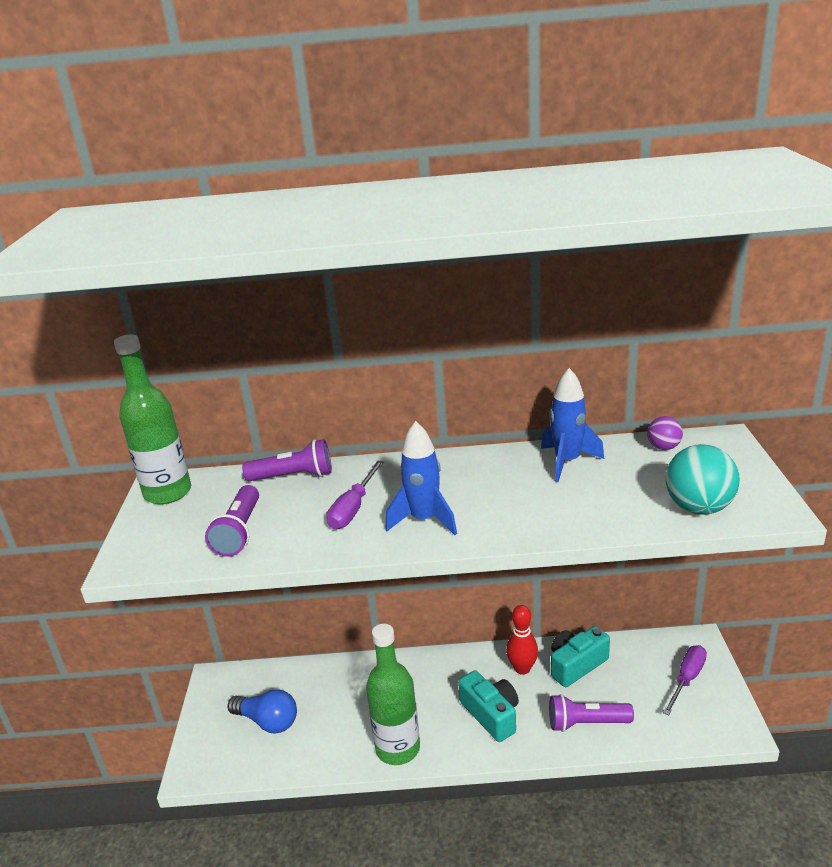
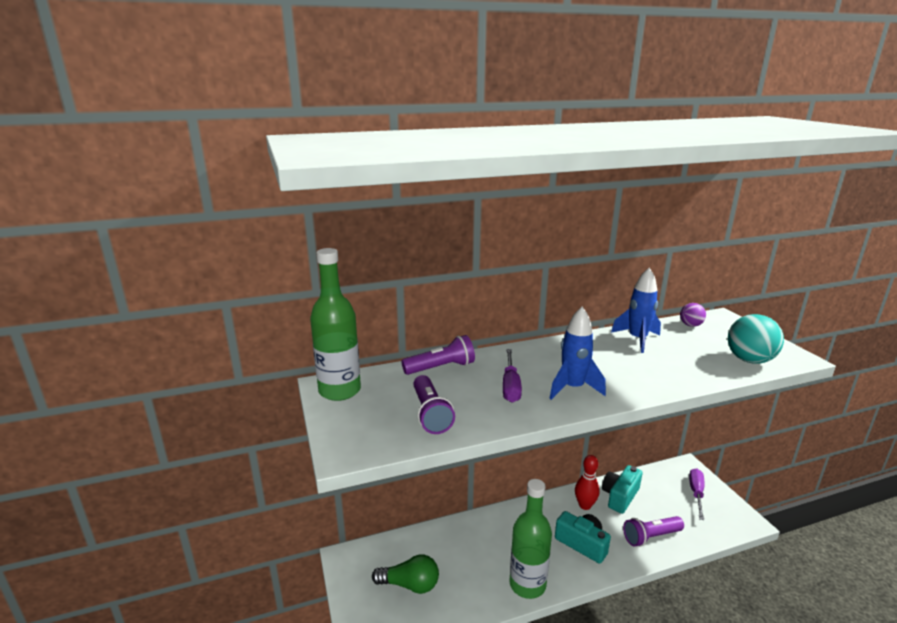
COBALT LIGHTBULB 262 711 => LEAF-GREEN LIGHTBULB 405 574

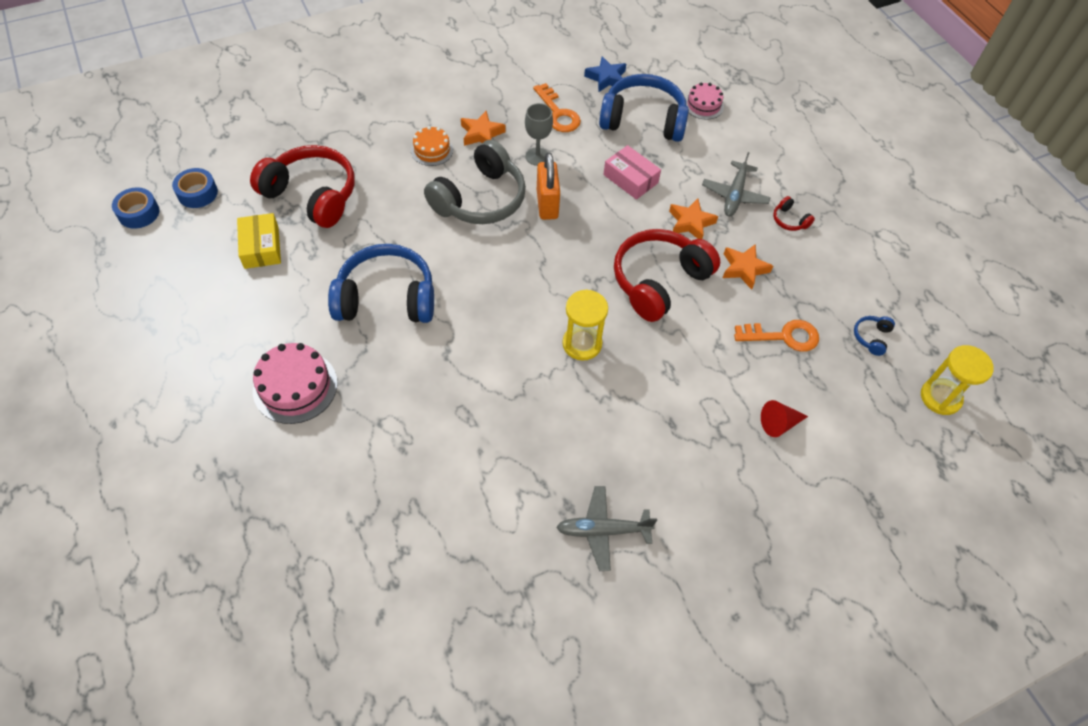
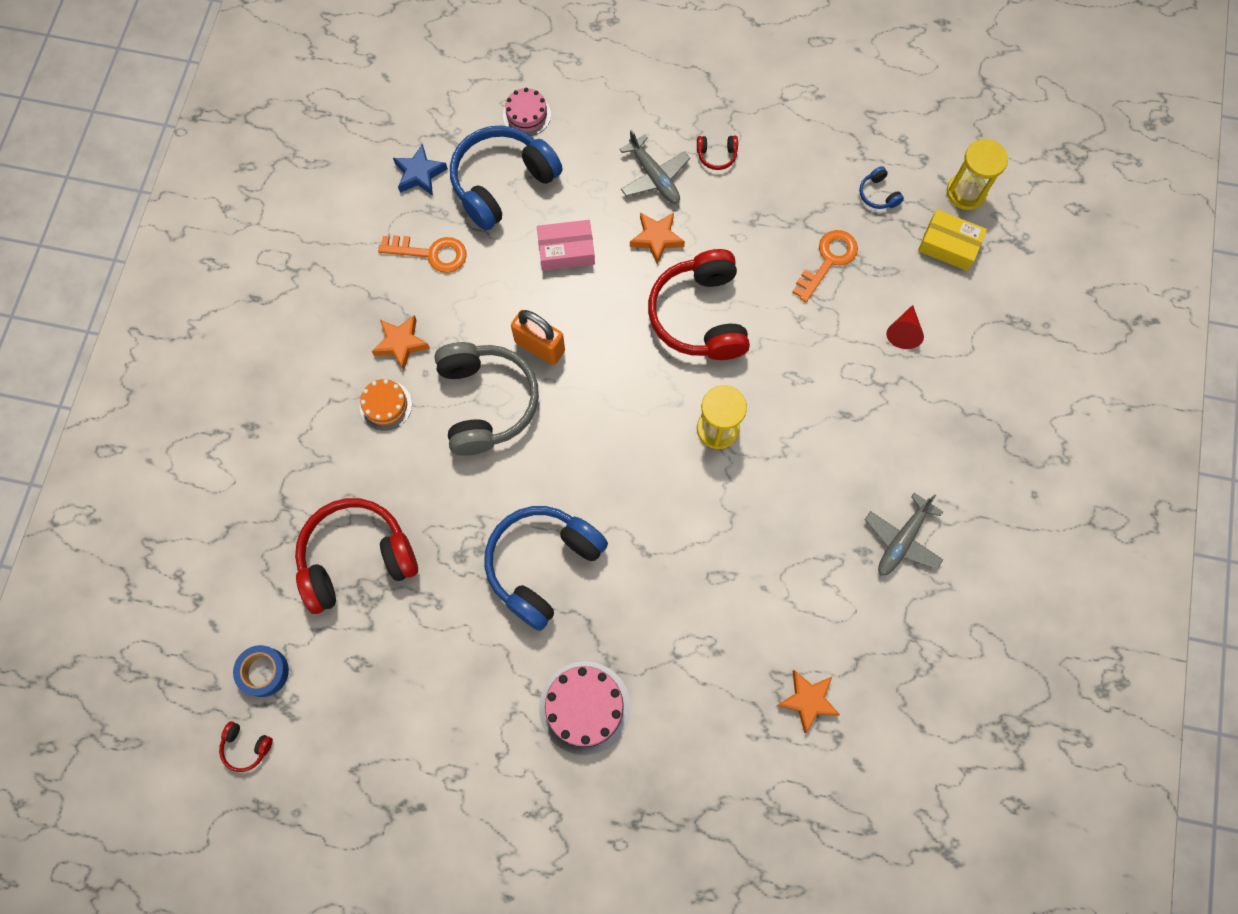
GRAY WINE GLASS 539 134 => nothing
YELLOW BOX 259 241 => YELLOW BOX 952 240, shifted
ORANGE-COLOURED STAR 748 267 => ORANGE-COLOURED STAR 808 701, shifted
COBALT TAPE 135 208 => RED HEADPHONES 246 746

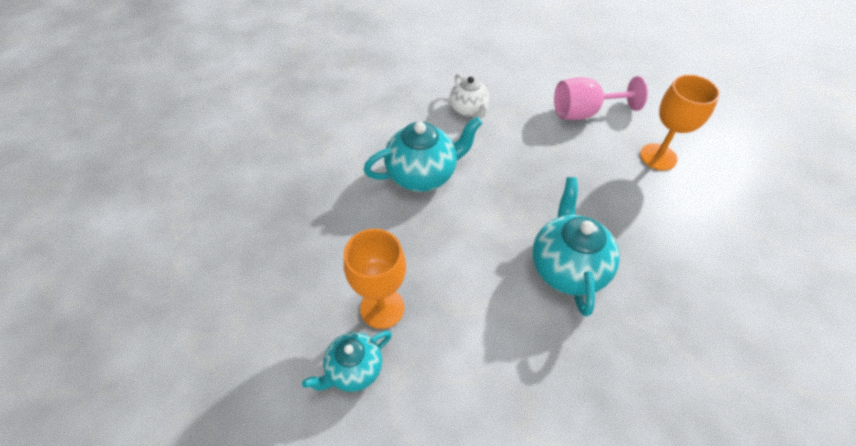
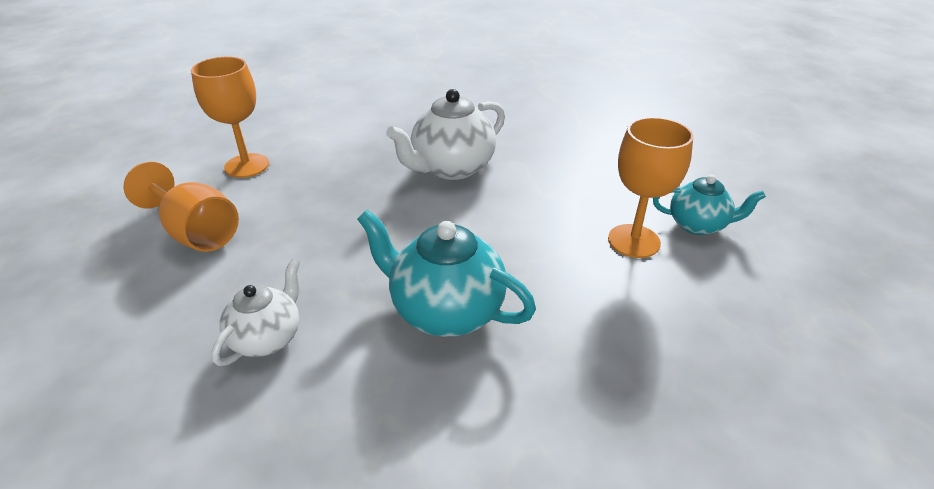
TURQUOISE TEA POT 576 247 => WHITE TEA POT 445 134
PINK WINE GLASS 601 98 => ORANGE-COLOURED WINE GLASS 181 207

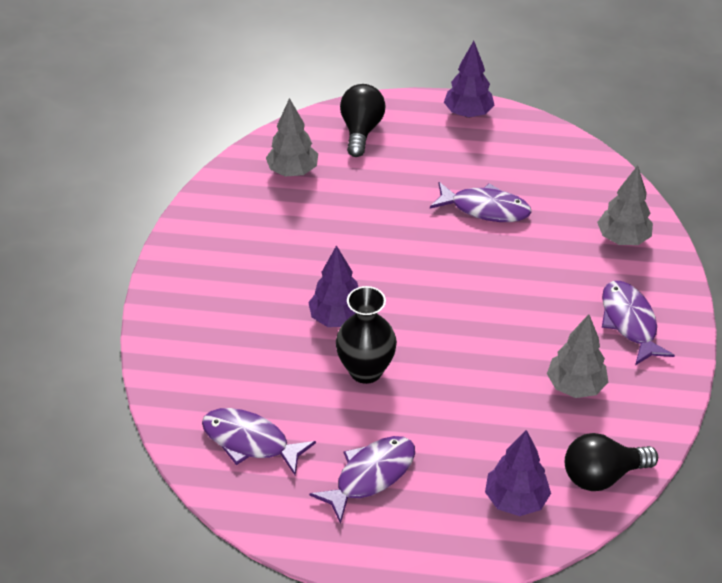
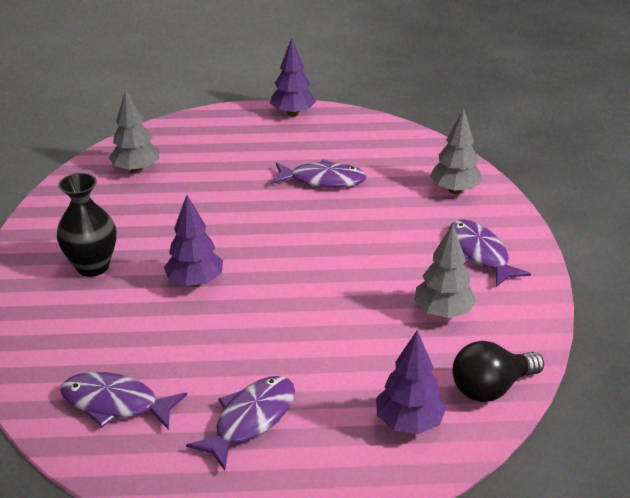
BLACK LIGHTBULB 363 120 => nothing
BLACK FLOWER VASE 366 335 => BLACK FLOWER VASE 87 225, shifted

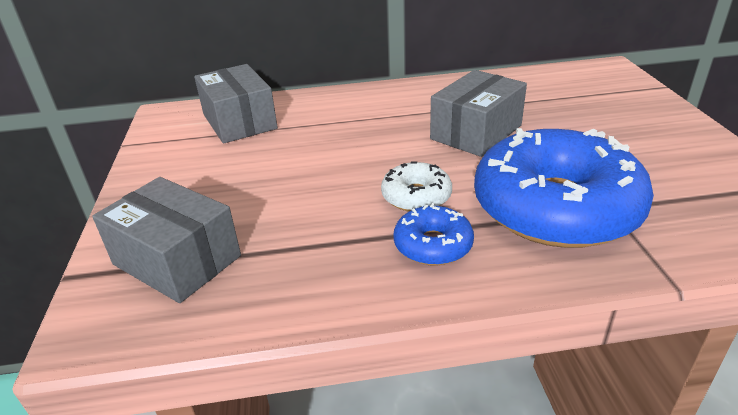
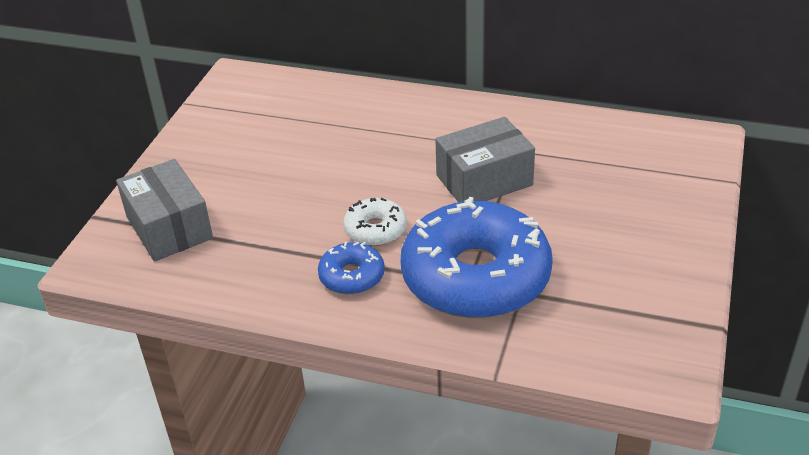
GRAY BOX 236 104 => nothing

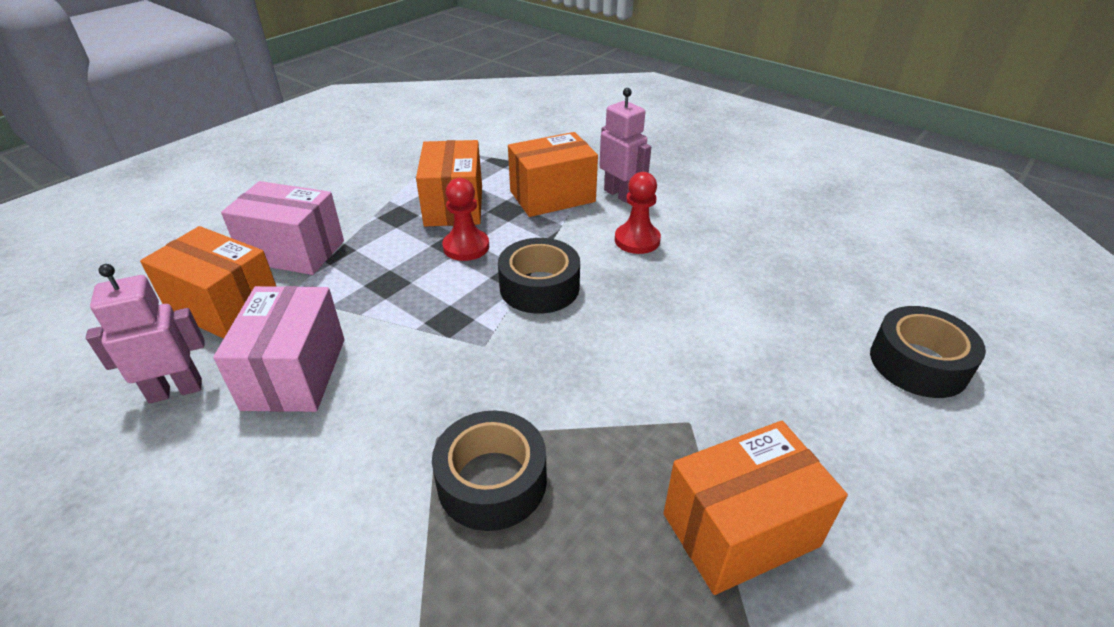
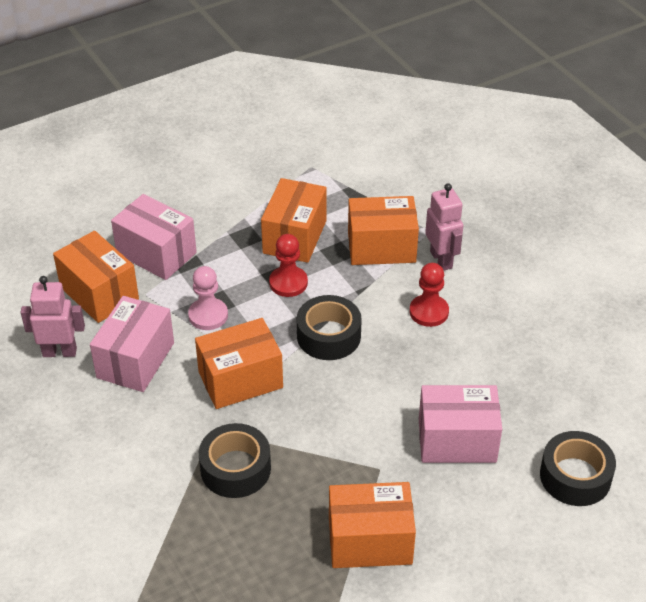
nothing => PINK PAWN 208 298
nothing => ORANGE-COLOURED BOX 239 363
nothing => PINK BOX 460 424

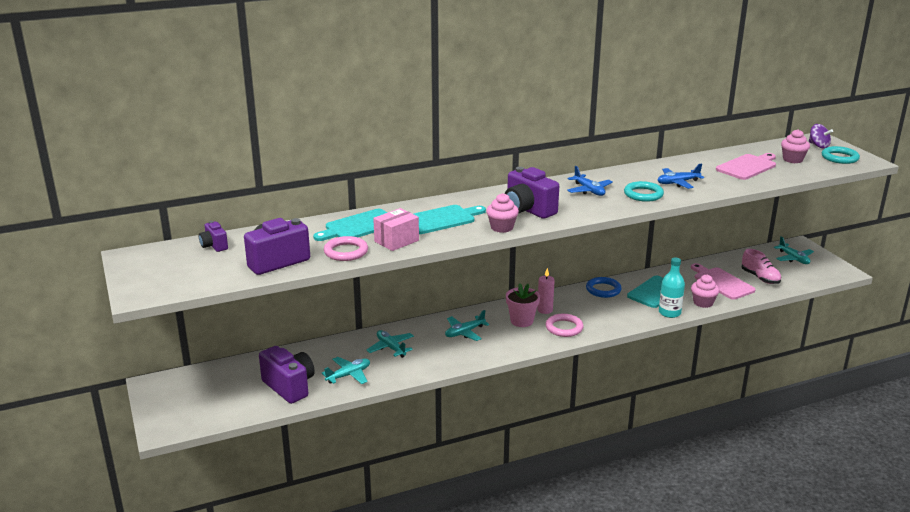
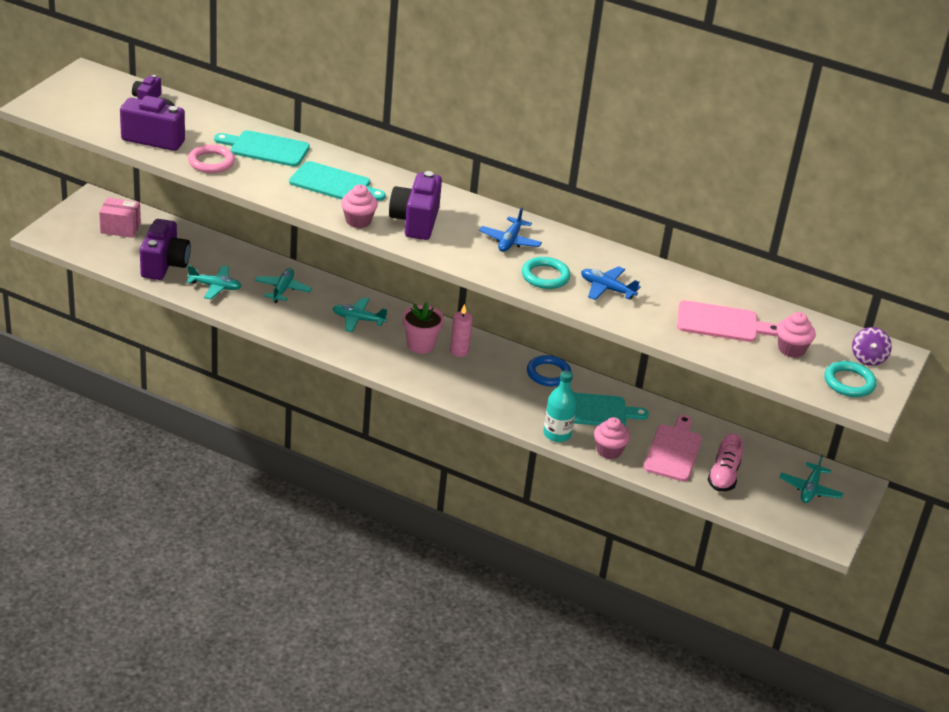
PINK TORUS 565 325 => nothing
PINK BOX 396 229 => PINK BOX 120 217, shifted

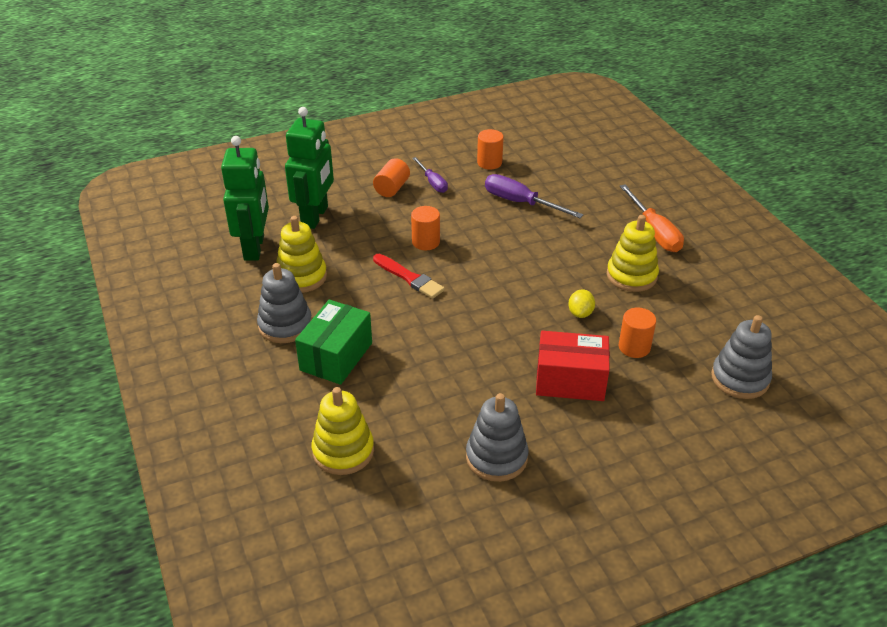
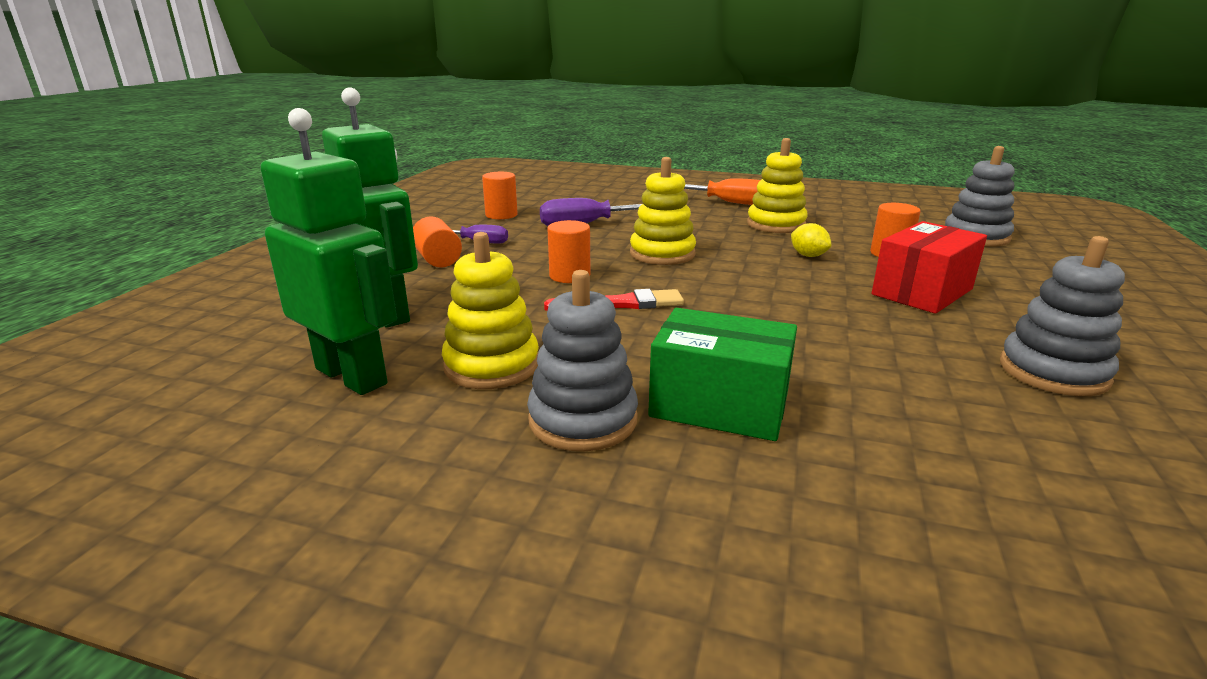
YELLOW STACKING RINGS 343 431 => YELLOW STACKING RINGS 663 211, shifted
LEAF-GREEN BOX 333 342 => LEAF-GREEN BOX 722 374, 45 degrees counterclockwise

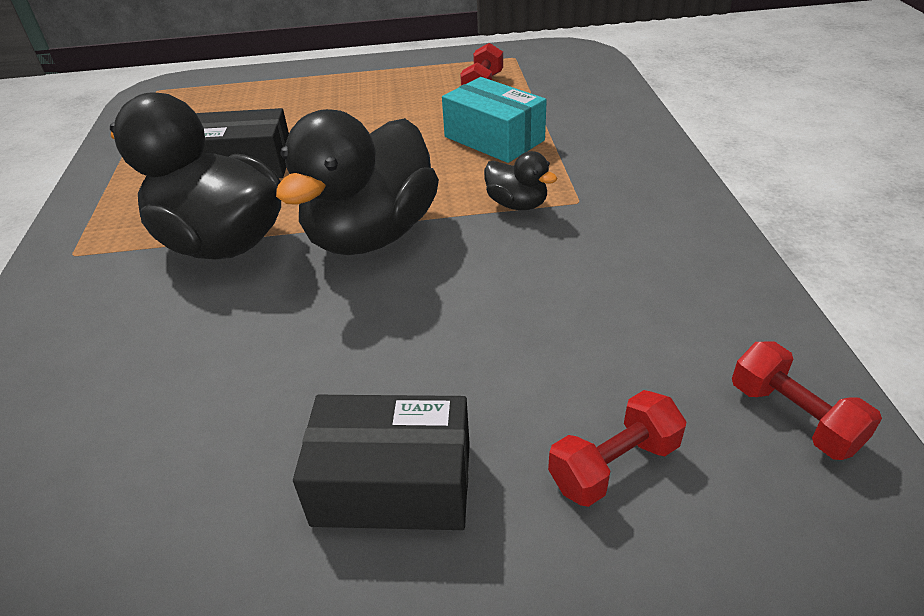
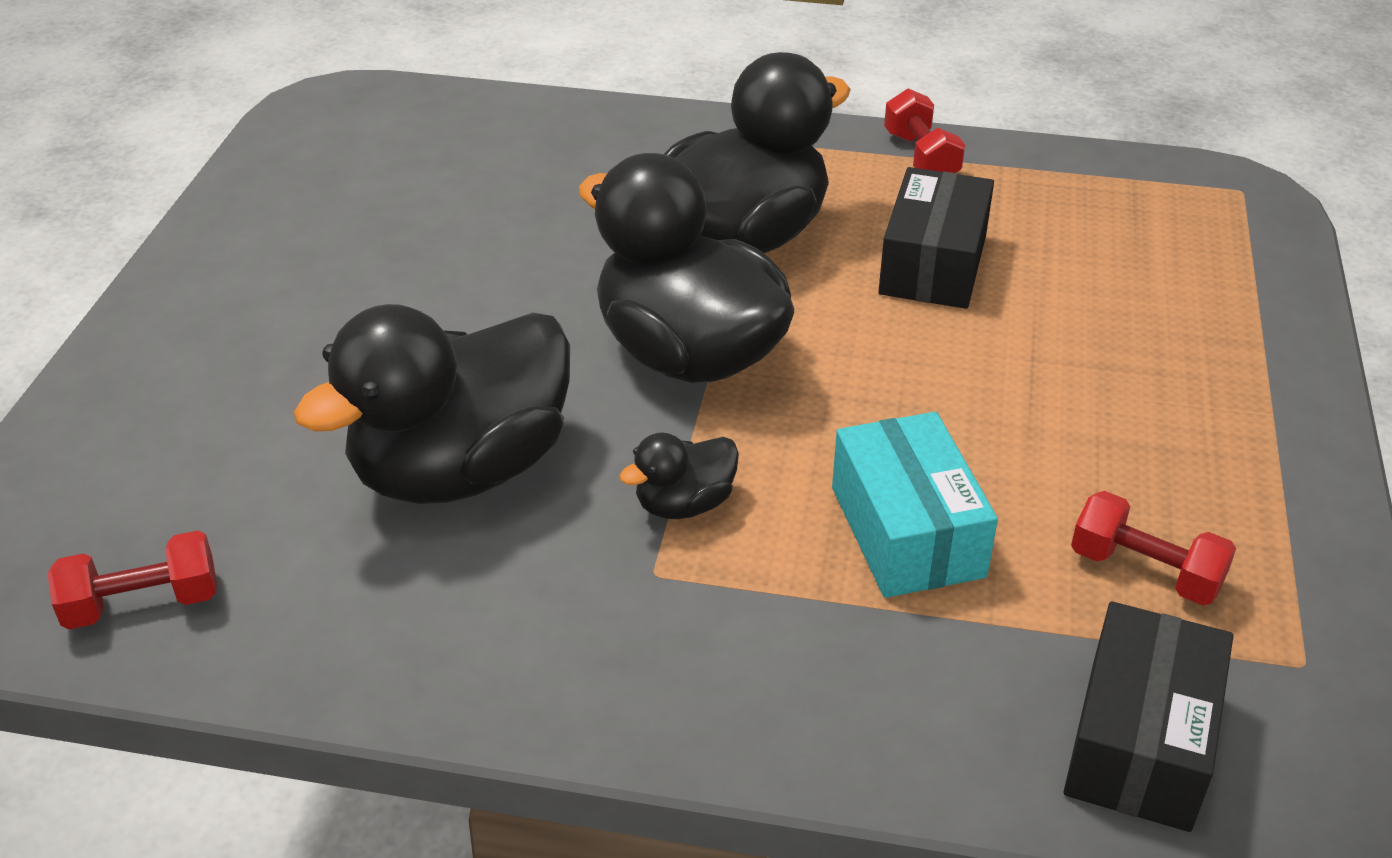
nothing => BLACK TOY DUCK 432 404
BLACK BOX 381 462 => BLACK BOX 1148 716, shifted
RED HAND WEIGHT 617 448 => RED HAND WEIGHT 924 130, shifted
TURQUOISE BOX 494 120 => TURQUOISE BOX 915 505, 75 degrees counterclockwise

